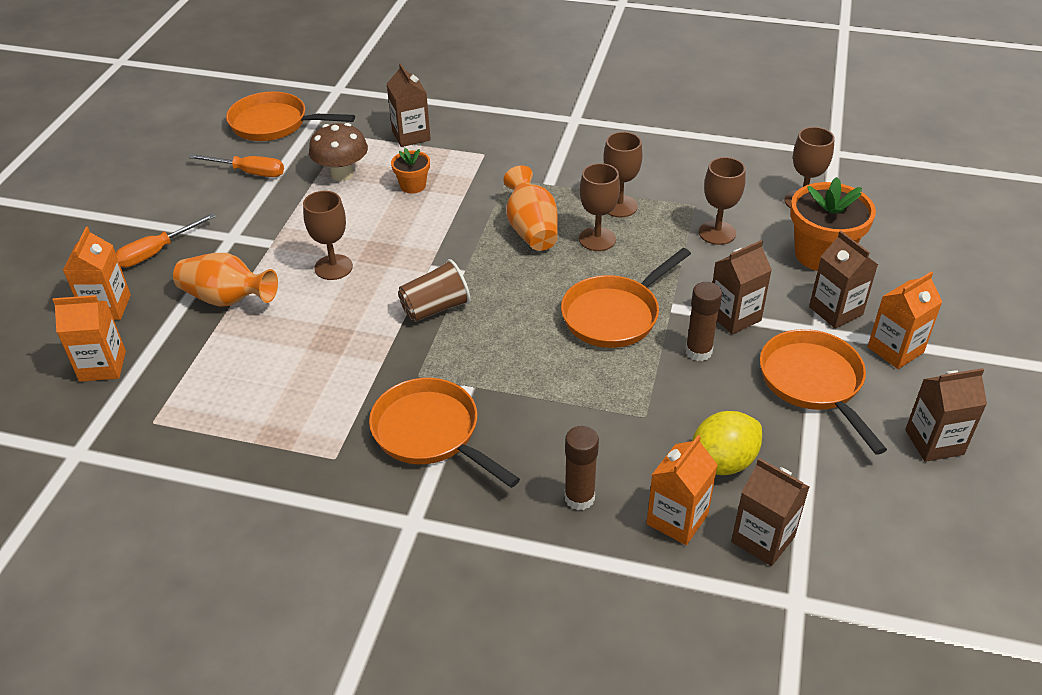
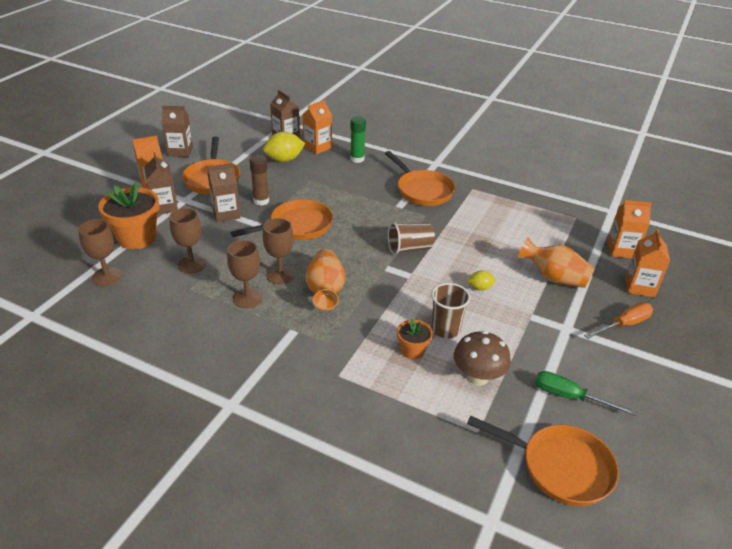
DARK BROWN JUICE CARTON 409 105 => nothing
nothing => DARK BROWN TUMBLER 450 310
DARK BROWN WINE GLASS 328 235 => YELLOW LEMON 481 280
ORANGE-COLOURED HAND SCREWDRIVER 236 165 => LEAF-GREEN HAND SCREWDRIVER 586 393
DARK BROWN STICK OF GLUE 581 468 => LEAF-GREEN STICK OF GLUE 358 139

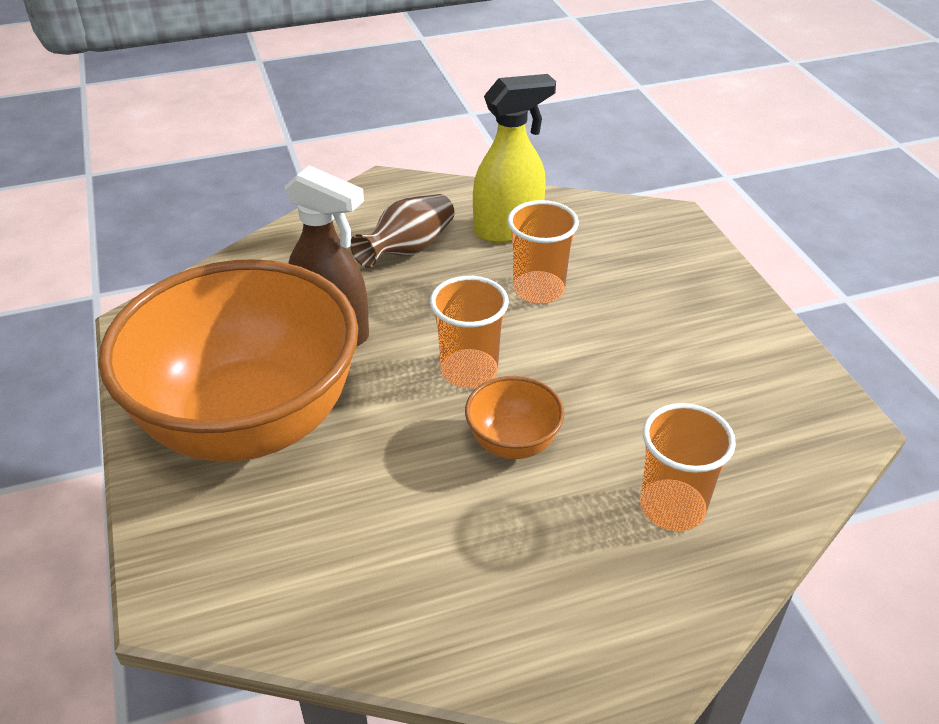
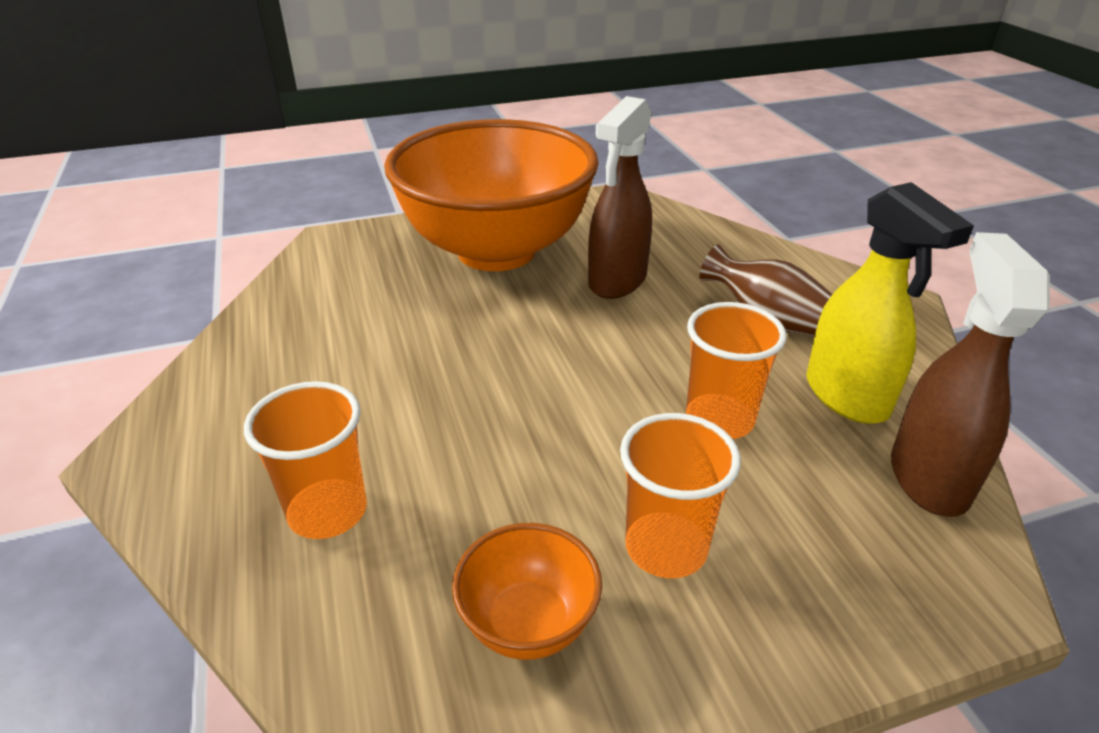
nothing => DARK BROWN SPRAY CLEANER 970 374
ORANGE-COLOURED TUMBLER 469 332 => ORANGE-COLOURED TUMBLER 680 495, shifted
ORANGE-COLOURED DEEP DISH 515 417 => ORANGE-COLOURED DEEP DISH 527 591, shifted

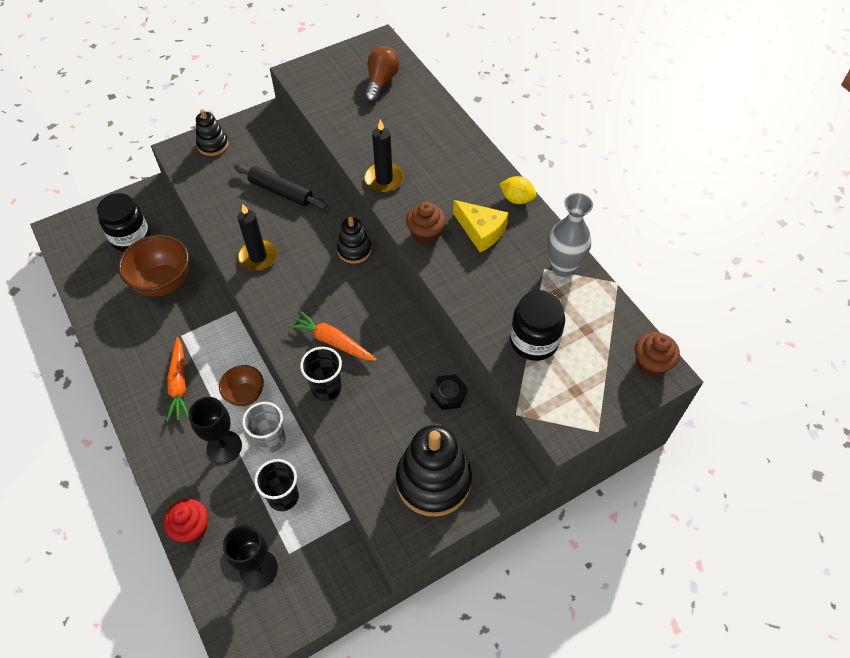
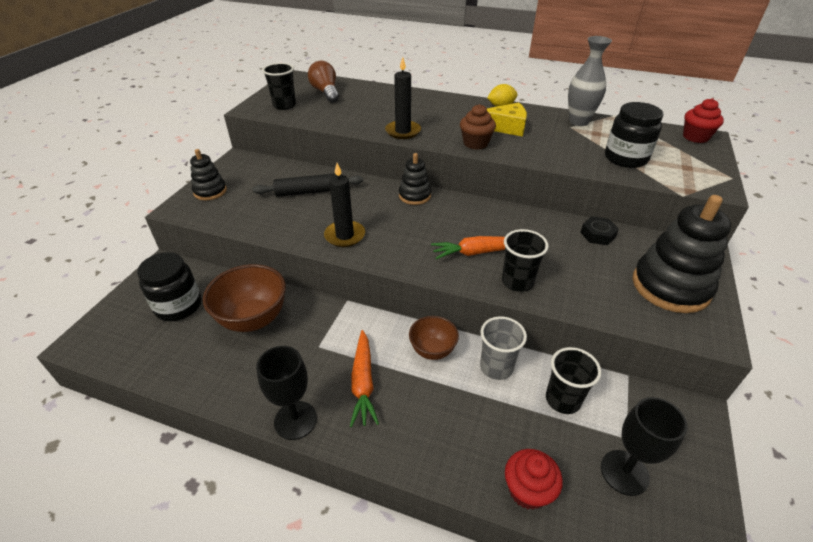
nothing => BLACK TUMBLER 279 86
BLACK WINE GLASS 215 430 => BLACK WINE GLASS 286 393, shifted
DARK BROWN FAIRY CAKE 657 354 => RED FAIRY CAKE 703 120
ORANGE-COLOURED TOY CARROT 177 379 => ORANGE-COLOURED TOY CARROT 364 378, 45 degrees clockwise

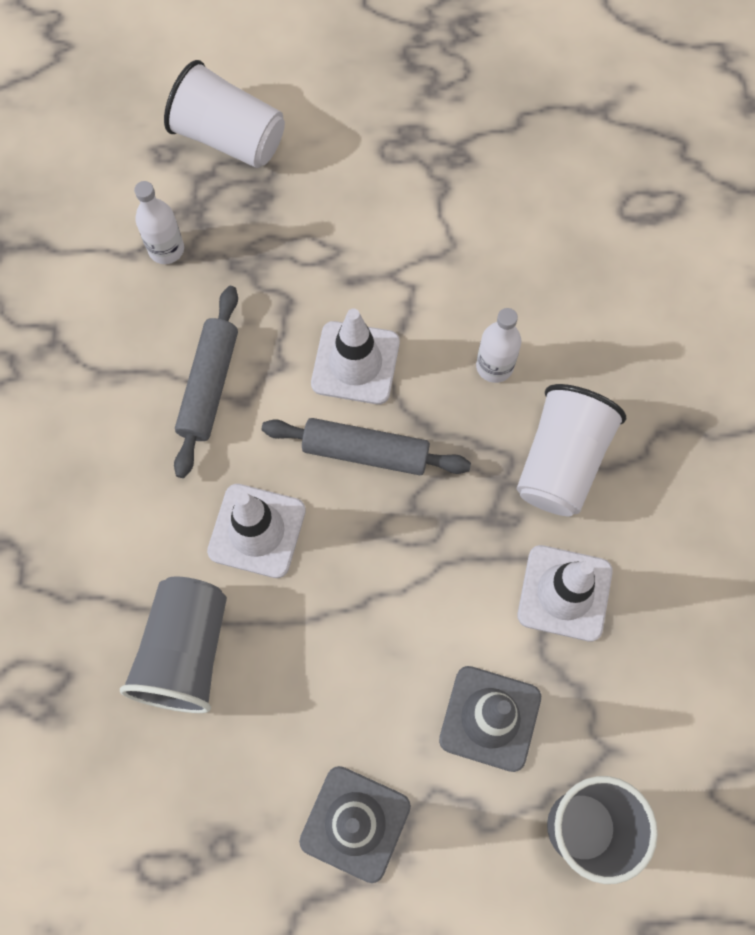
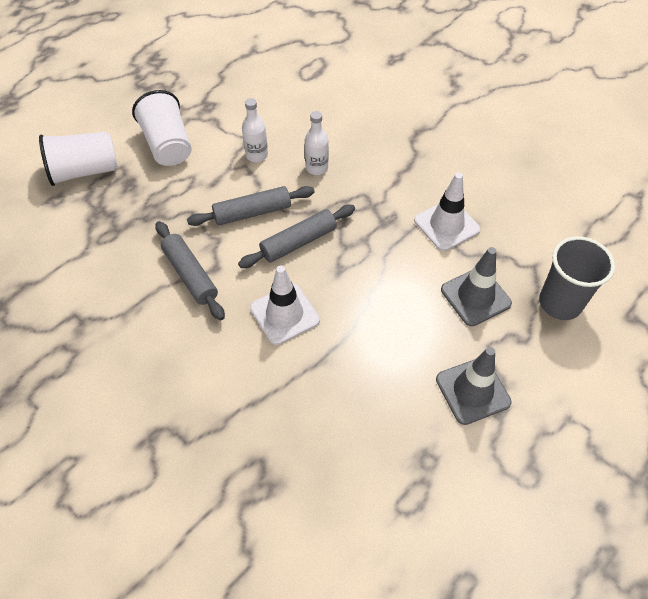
GRAY TUMBLER 173 644 => nothing
WHITE DRINK BOTTLE 159 222 => WHITE DRINK BOTTLE 255 130, shifted
WHITE TUMBLER 571 450 => WHITE TUMBLER 162 128, shifted
WHITE TRAFFIC CONE 355 356 => GRAY PASTRY ROLLER 251 206

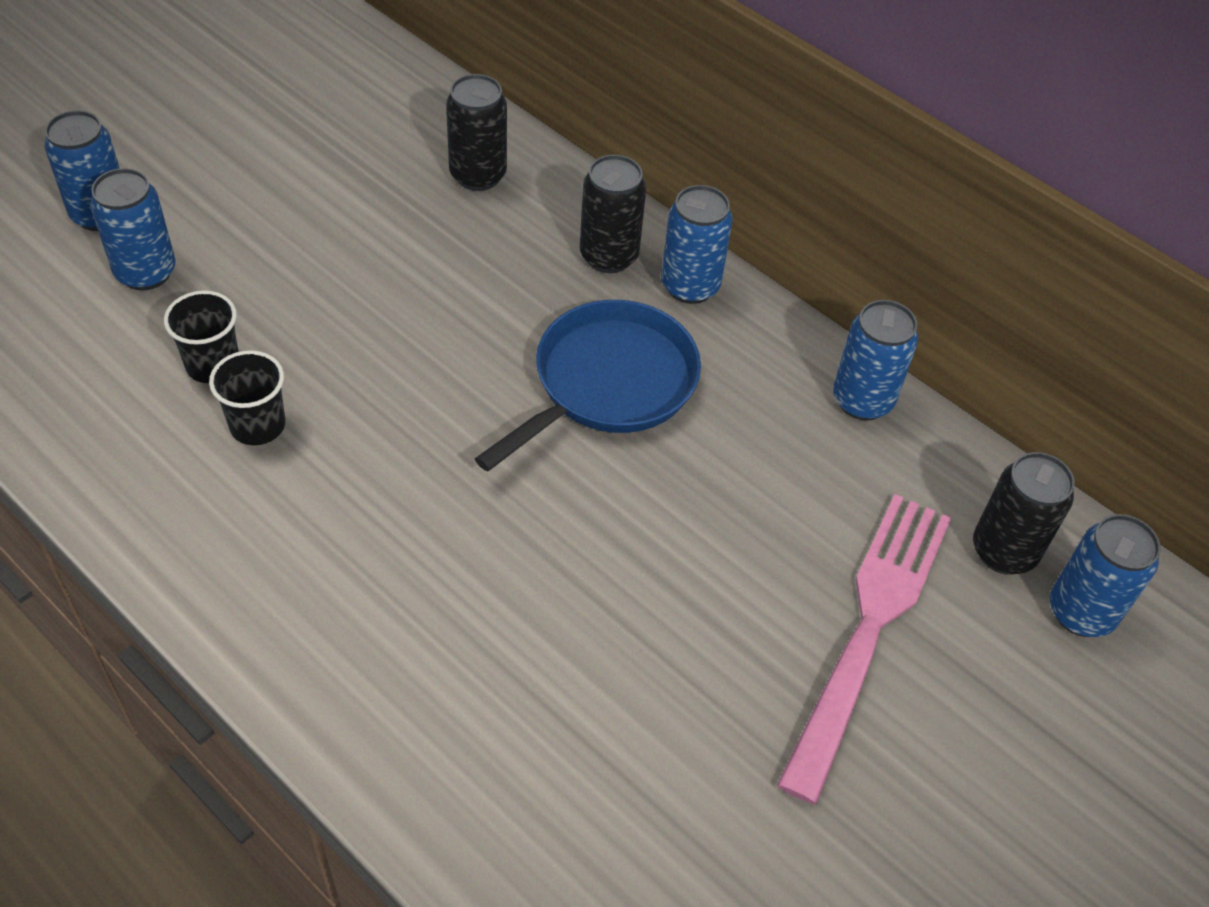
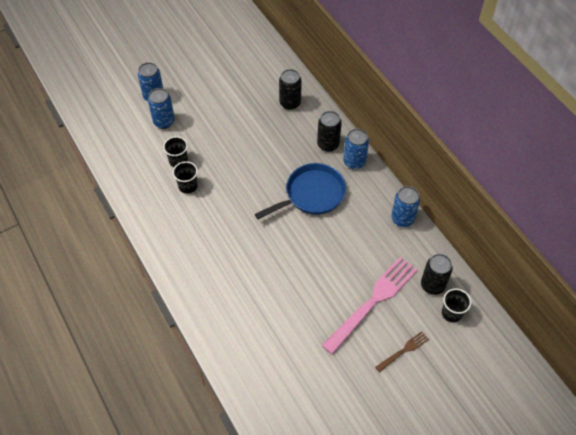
nothing => DARK BROWN DINNER FORK 402 351
COBALT TIN 1105 575 => BLACK TUMBLER 456 305

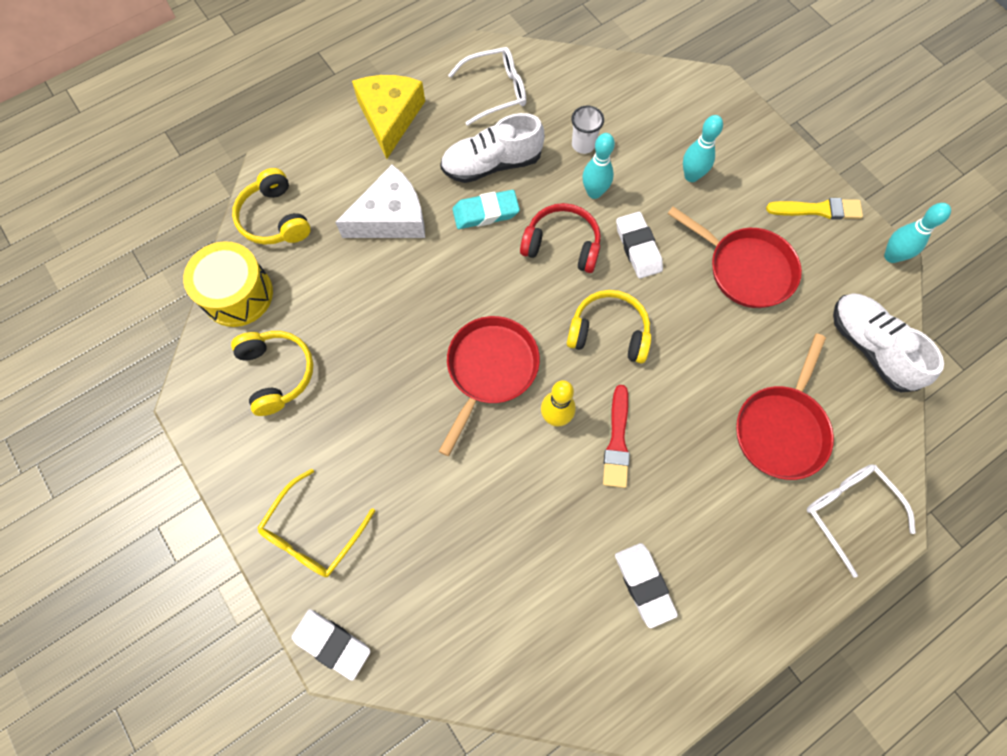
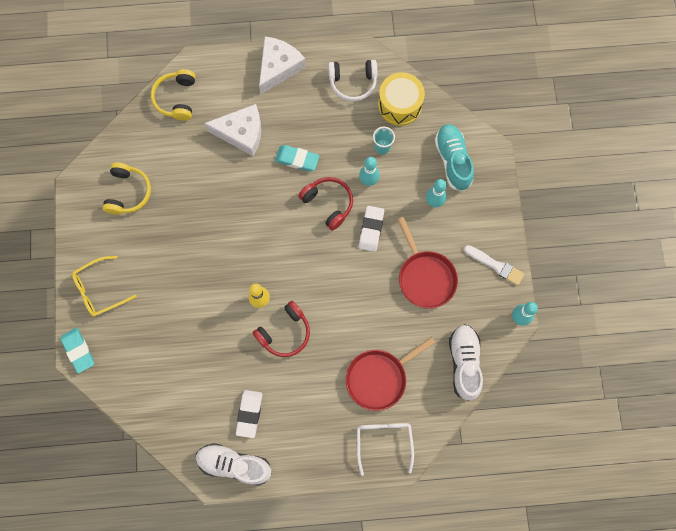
RED SKILLET 489 386 => nothing
YELLOW HEADPHONES 609 326 => nothing
nothing => TURQUOISE SNEAKER 454 158
YELLOW SNARE DRUM 228 284 => YELLOW SNARE DRUM 401 99, shifted
WHITE SNEAKER 492 148 => WHITE SNEAKER 234 464, shifted
WHITE SPECTACLES 487 86 => WHITE HEADPHONES 352 81
RED BRUSH 616 436 => RED HEADPHONES 281 329
WHITE GUM ERASER 331 645 => TURQUOISE GUM ERASER 77 350
YELLOW PIECE OF CHEESE 388 117 => WHITE PIECE OF CHEESE 282 65
WHITE TUMBLER 587 129 => TURQUOISE TUMBLER 384 140
YELLOW BRUSH 814 209 => WHITE BRUSH 494 265

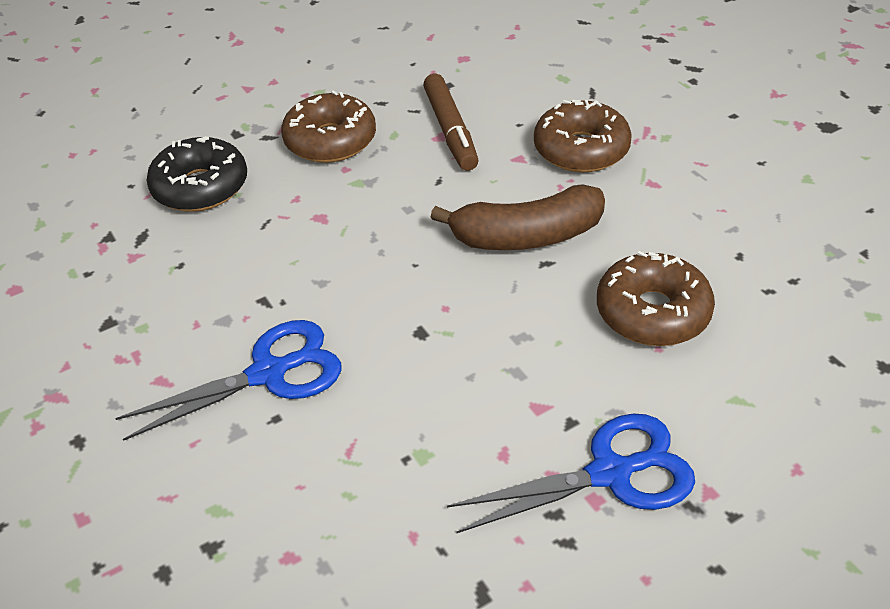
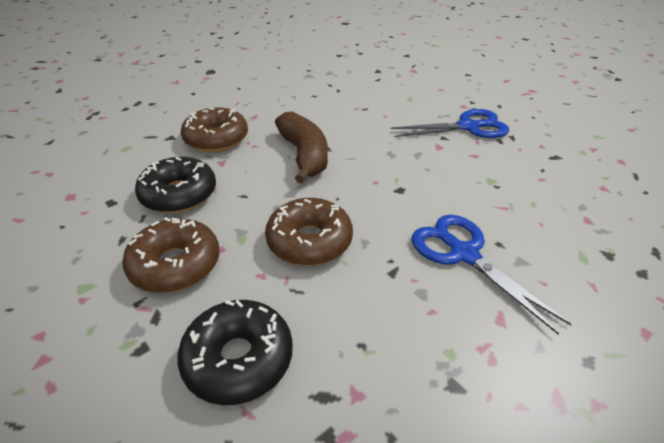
DARK BROWN GLAZED DONUT 656 298 => DARK BROWN GLAZED DONUT 309 232, shifted
DARK BROWN FELT PEN 451 122 => BLACK GLAZED DONUT 175 185
COBALT SHEARS 571 473 => COBALT SHEARS 450 123, 105 degrees clockwise

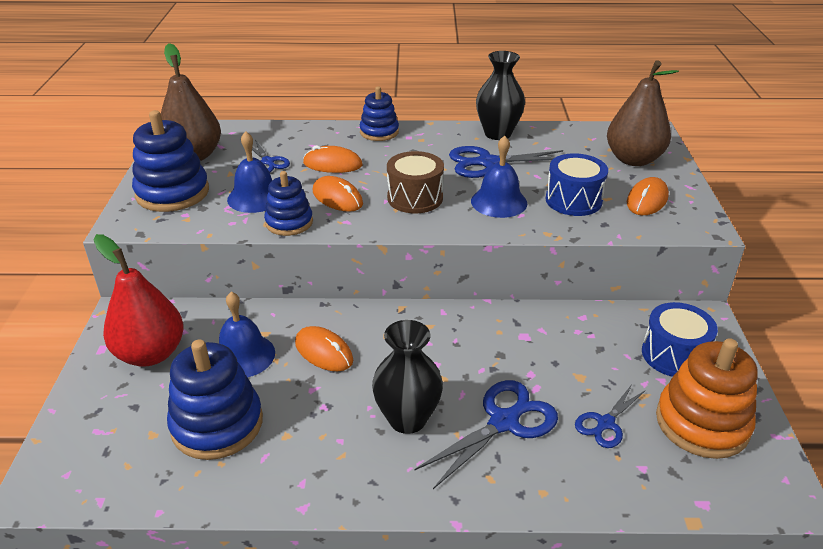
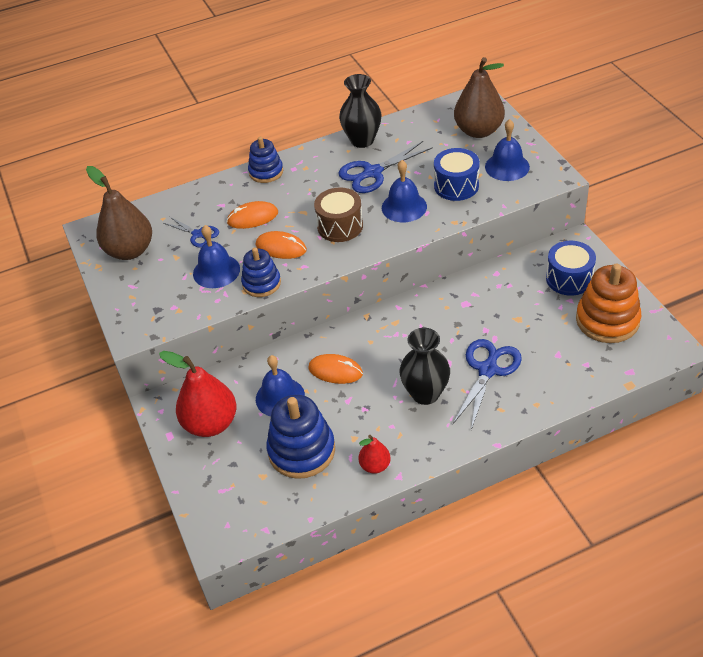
COBALT STACKING RINGS 170 161 => nothing
COBALT SHEARS 610 416 => nothing
nothing => RED PEAR FRUIT 374 454
ORANGE-COLOURED COMPUTER MOUSE 648 196 => COBALT BELL 507 150

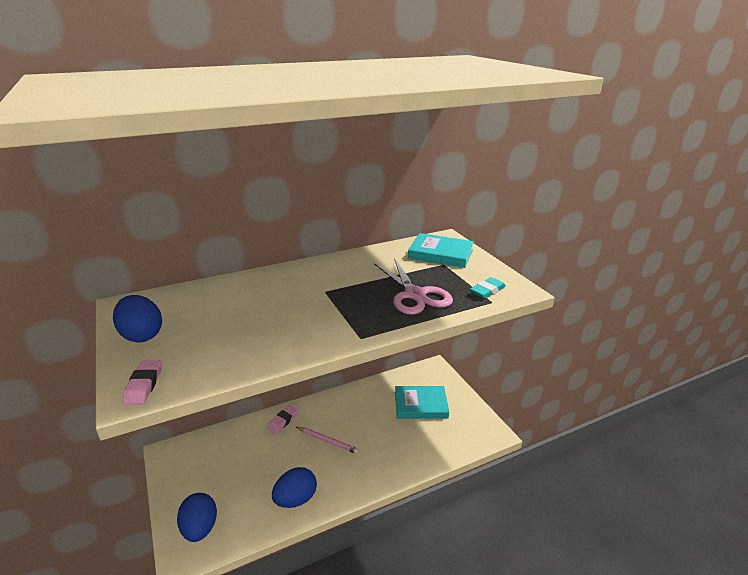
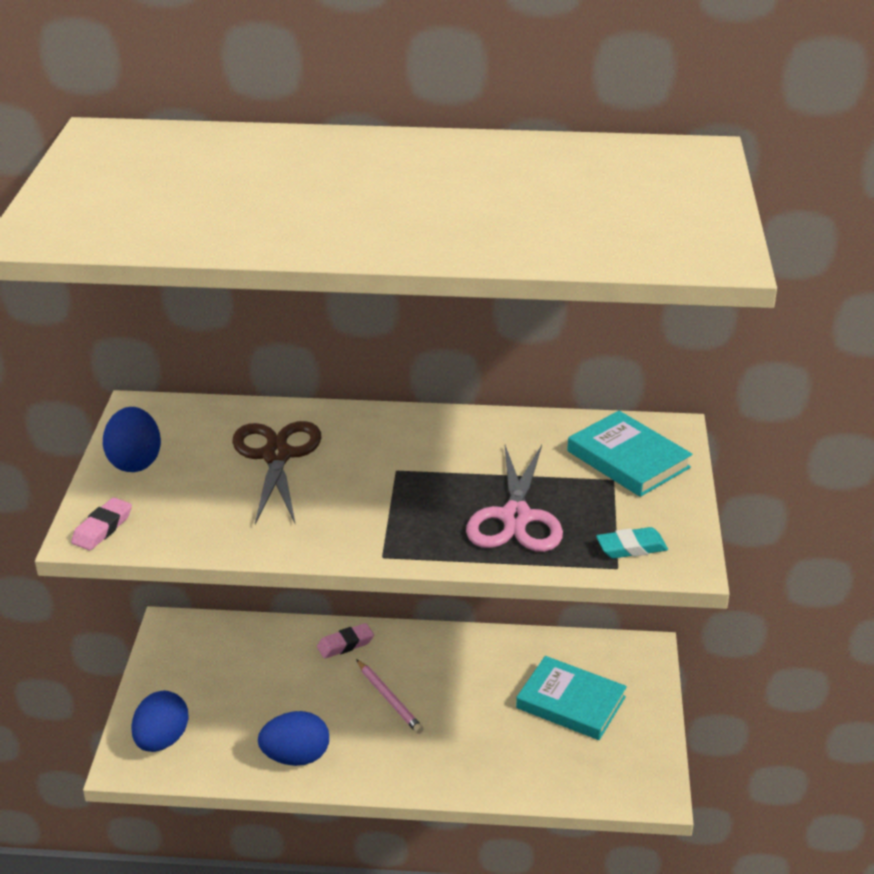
nothing => DARK BROWN SHEARS 276 472

